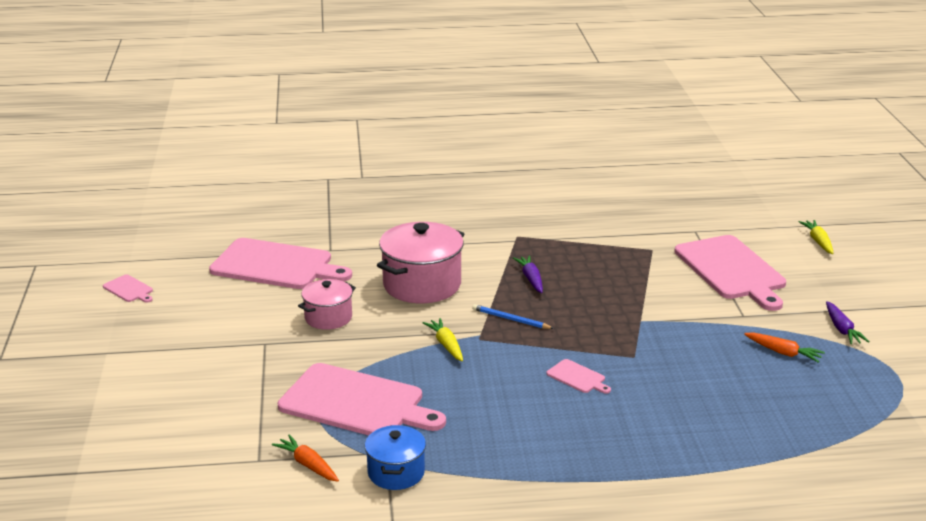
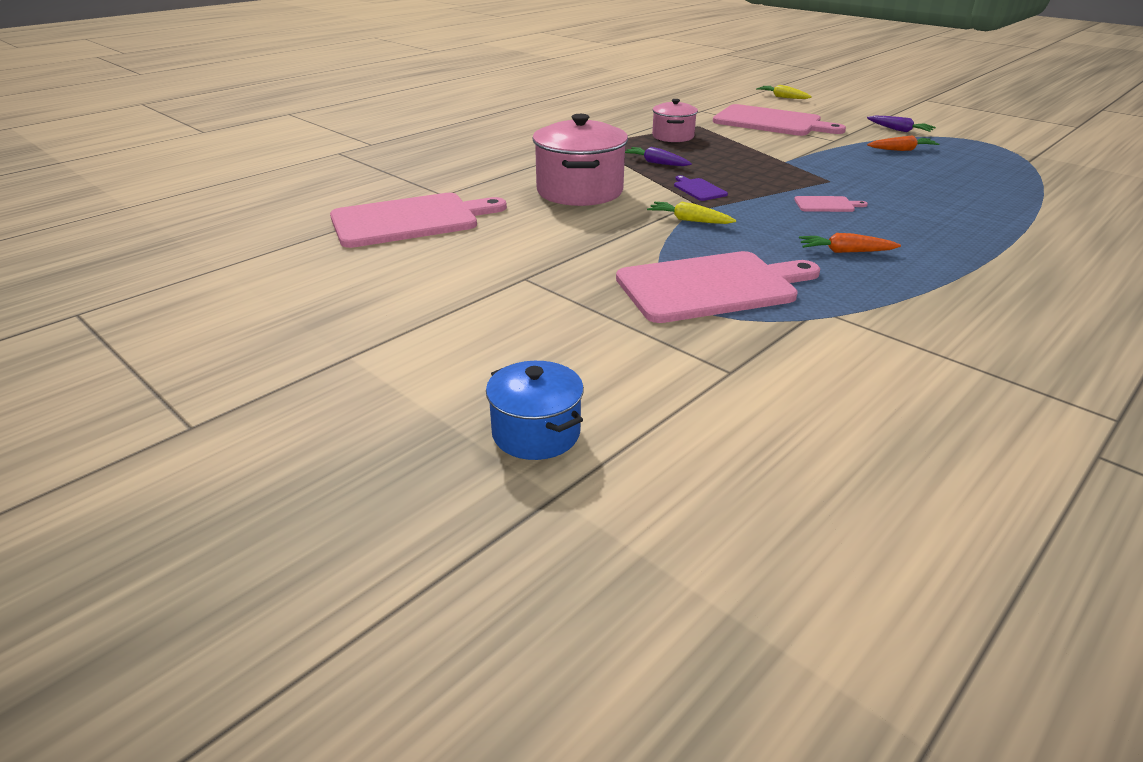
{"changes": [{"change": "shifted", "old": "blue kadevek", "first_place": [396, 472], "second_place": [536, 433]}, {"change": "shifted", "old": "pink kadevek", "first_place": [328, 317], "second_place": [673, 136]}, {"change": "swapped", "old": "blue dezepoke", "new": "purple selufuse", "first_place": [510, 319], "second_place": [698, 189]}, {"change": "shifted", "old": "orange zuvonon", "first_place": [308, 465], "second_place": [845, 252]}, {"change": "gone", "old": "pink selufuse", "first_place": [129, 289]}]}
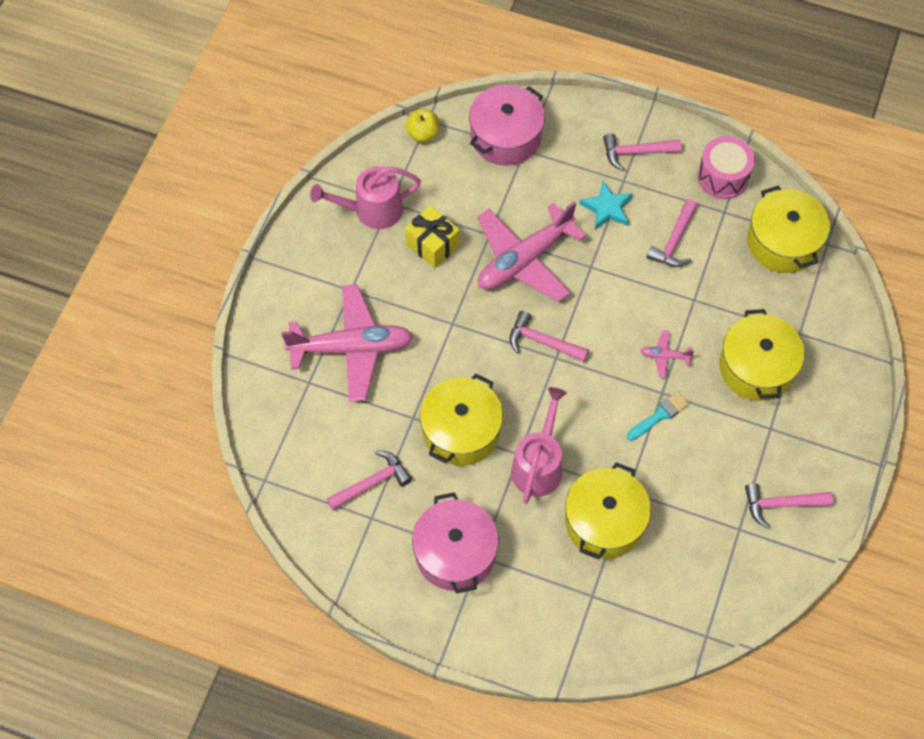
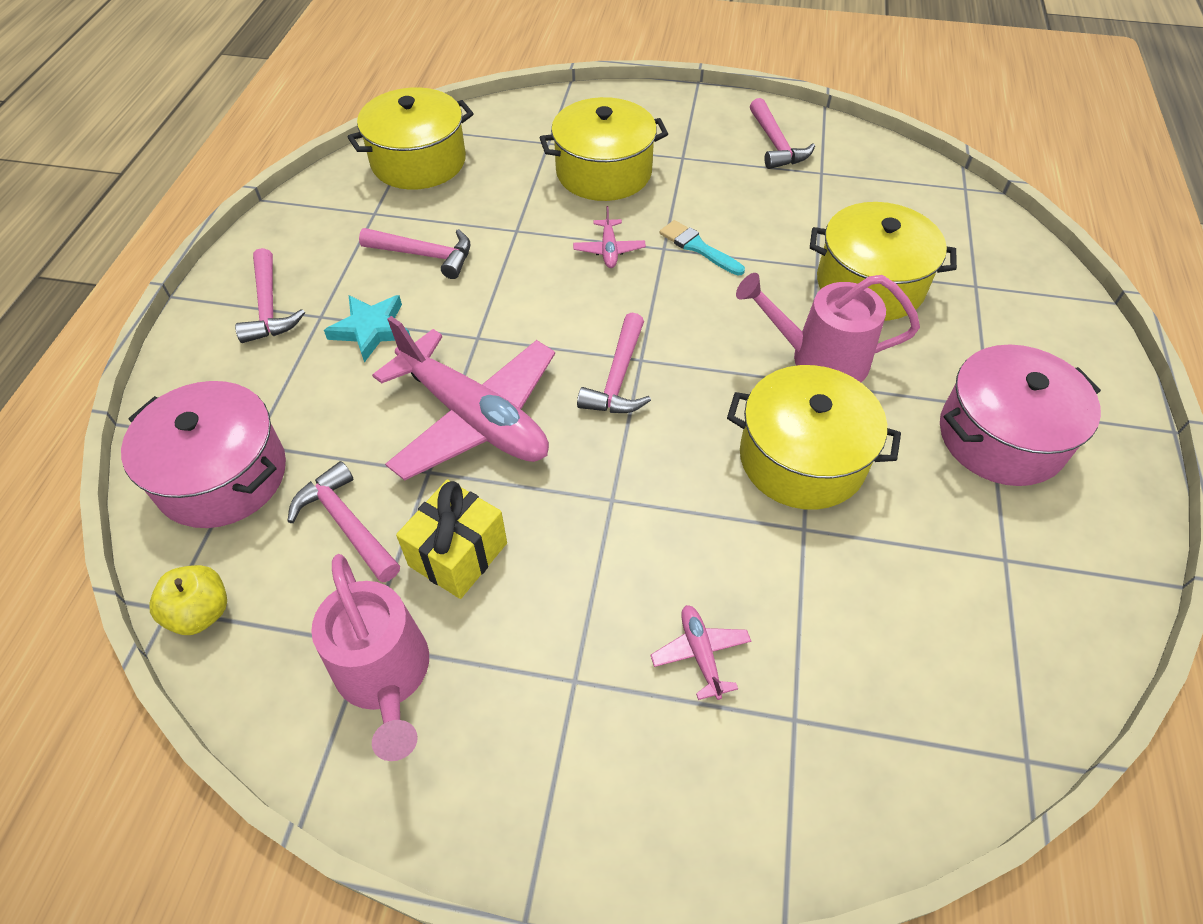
{"changes": [{"change": "shifted", "old": "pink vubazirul", "first_place": [372, 483], "second_place": [346, 524]}, {"change": "scaled", "old": "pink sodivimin", "first_place": [351, 348], "second_place": [700, 654], "factor": 0.41}, {"change": "gone", "old": "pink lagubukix", "first_place": [723, 177]}]}
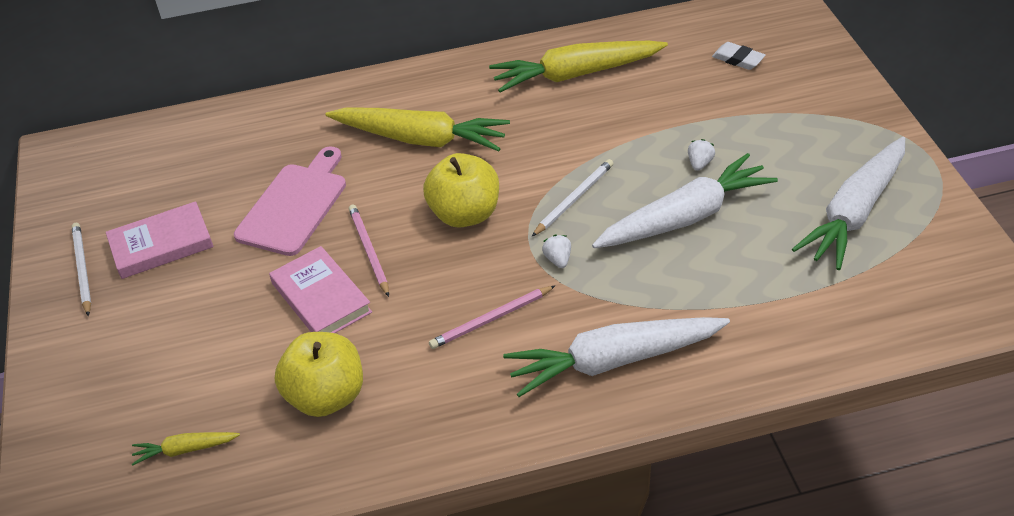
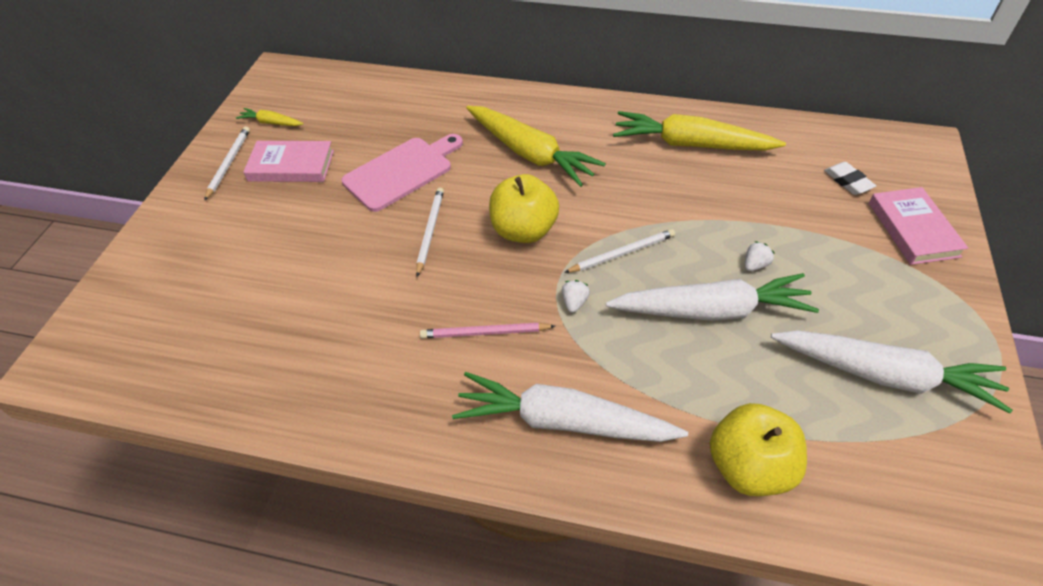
{"changes": [{"change": "shifted", "old": "yellow zuvonon", "first_place": [185, 450], "second_place": [271, 123]}, {"change": "repainted", "old": "pink dezepoke", "new": "white dezepoke", "first_place": [369, 251], "second_place": [430, 231]}, {"change": "shifted", "old": "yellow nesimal", "first_place": [326, 396], "second_place": [749, 467]}, {"change": "rotated", "old": "white zuvonon", "first_place": [854, 212], "second_place": [884, 375], "degrees": -135}, {"change": "shifted", "old": "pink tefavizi", "first_place": [321, 298], "second_place": [913, 229]}]}
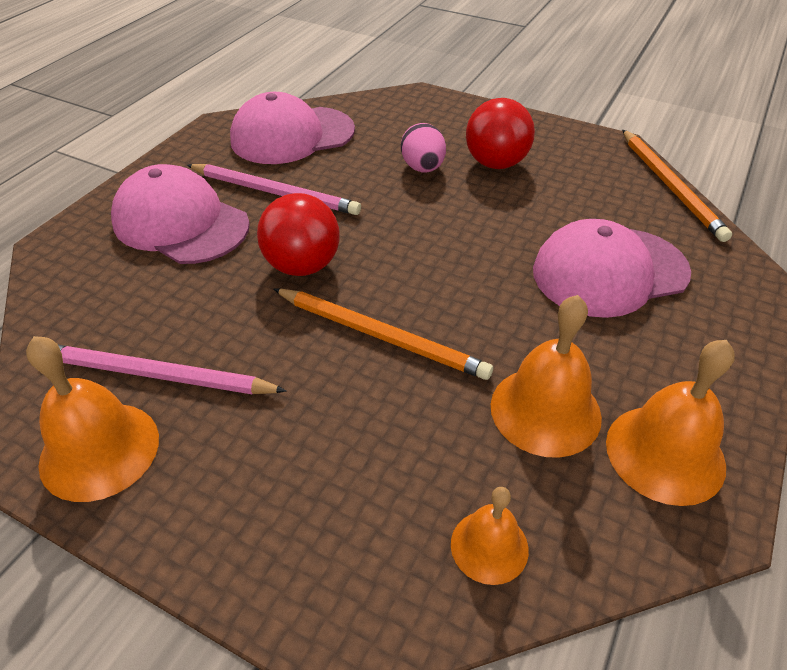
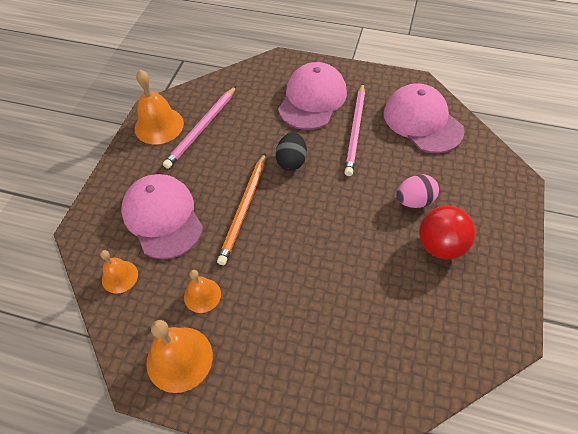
{"changes": [{"change": "shifted", "old": "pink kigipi", "first_place": [609, 272], "second_place": [162, 217]}, {"change": "rotated", "old": "pink dezepoke", "first_place": [156, 375], "second_place": [202, 128], "degrees": -150}, {"change": "scaled", "old": "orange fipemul", "first_place": [545, 410], "second_place": [202, 295], "factor": 0.6}, {"change": "swapped", "old": "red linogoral", "new": "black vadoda", "first_place": [302, 266], "second_place": [291, 161]}, {"change": "gone", "old": "orange dezepoke", "first_place": [670, 186]}]}
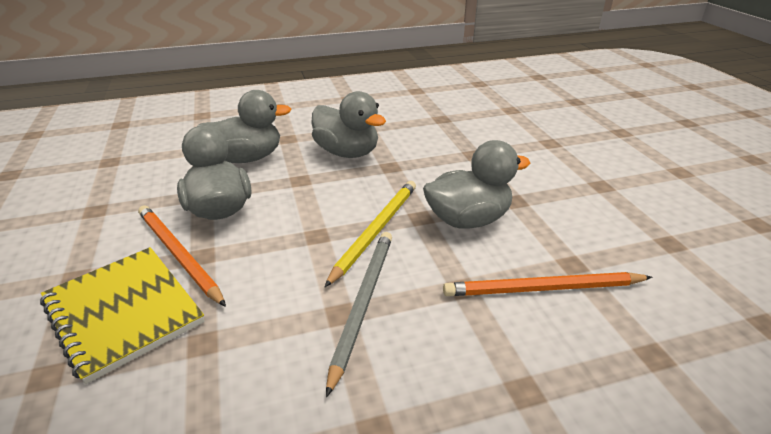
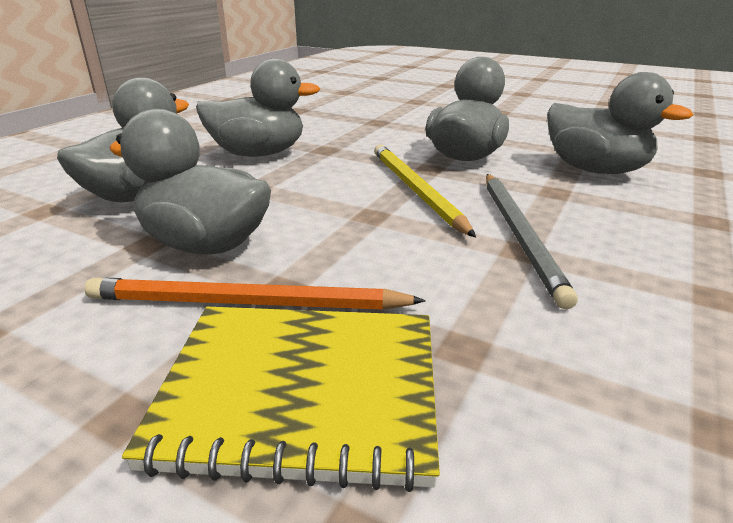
{"changes": [{"change": "rotated", "old": "grey dezepoke", "first_place": [363, 303], "second_place": [519, 235], "degrees": -150}, {"change": "swapped", "old": "orange dezepoke", "new": "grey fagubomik", "first_place": [543, 289], "second_place": [595, 170]}]}
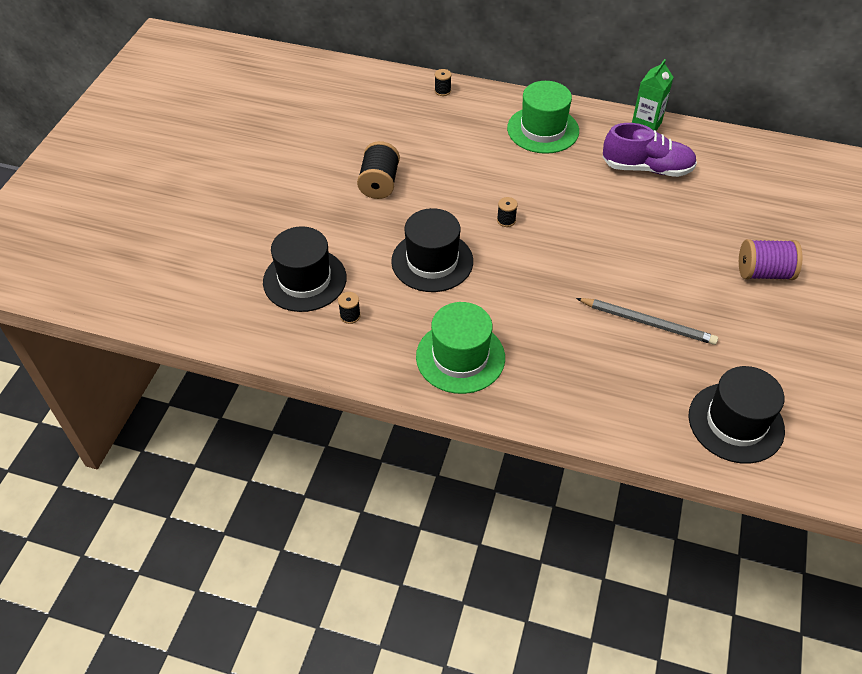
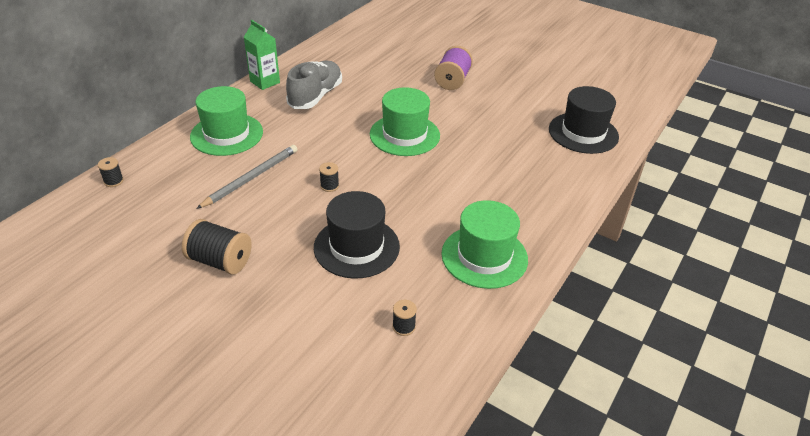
{"changes": [{"change": "shifted", "old": "grey dezepoke", "first_place": [647, 322], "second_place": [251, 178]}, {"change": "repainted", "old": "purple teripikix", "new": "grey teripikix", "first_place": [646, 168], "second_place": [315, 96]}, {"change": "new", "new": "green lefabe", "second_place": [404, 135]}, {"change": "gone", "old": "black lefabe", "first_place": [304, 280]}]}
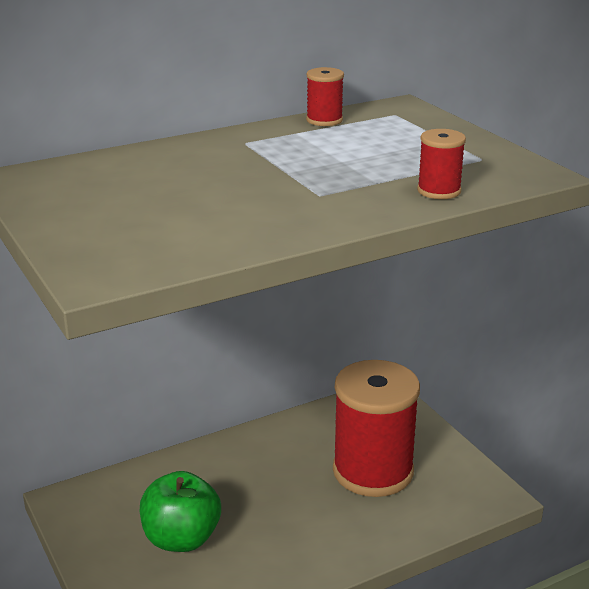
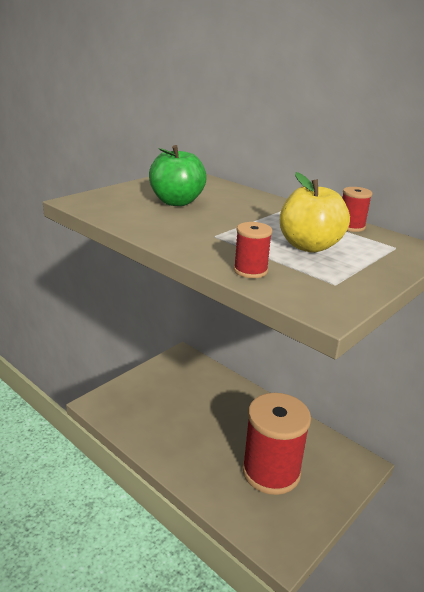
{"changes": [{"change": "shifted", "old": "green nesimal", "first_place": [181, 539], "second_place": [177, 202]}, {"change": "new", "new": "yellow nesimal", "second_place": [309, 246]}]}
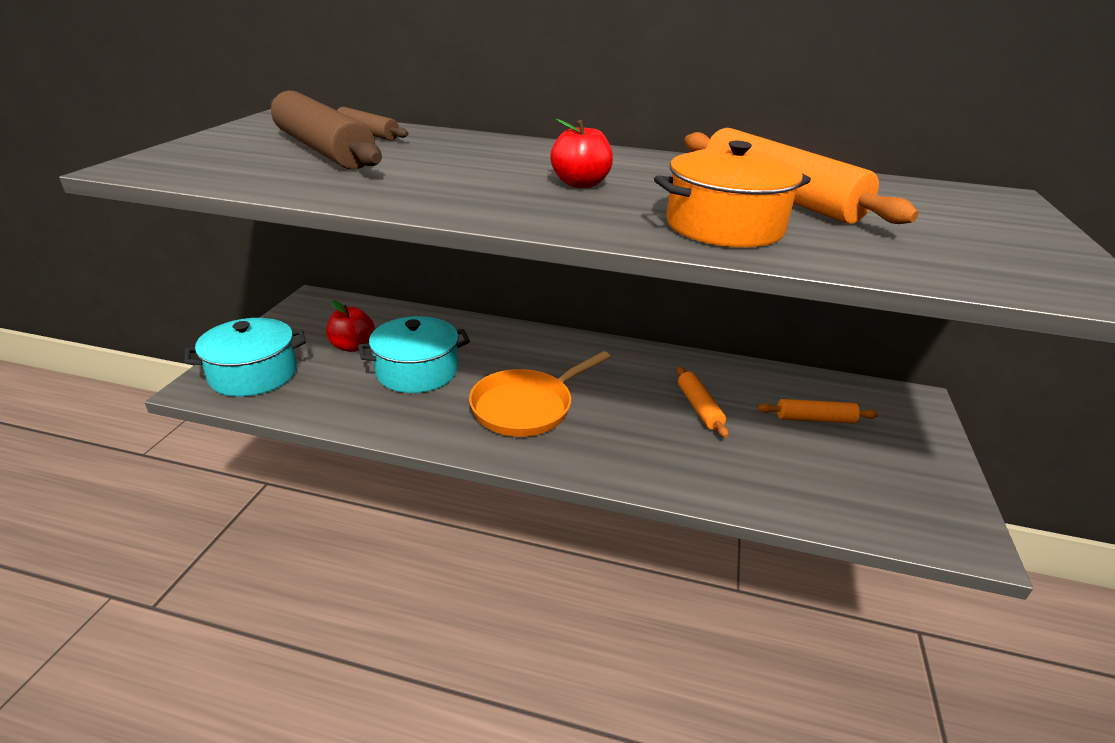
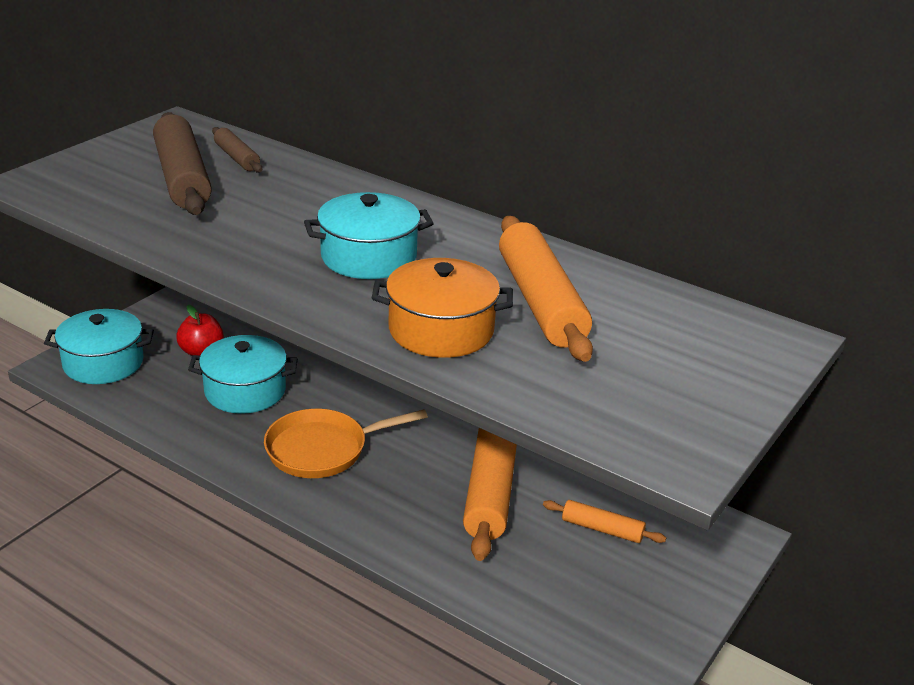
{"changes": [{"change": "swapped", "old": "red nesimal", "new": "turquoise kadevek", "first_place": [580, 184], "second_place": [369, 257]}, {"change": "scaled", "old": "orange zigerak", "first_place": [699, 407], "second_place": [490, 489], "factor": 1.96}]}
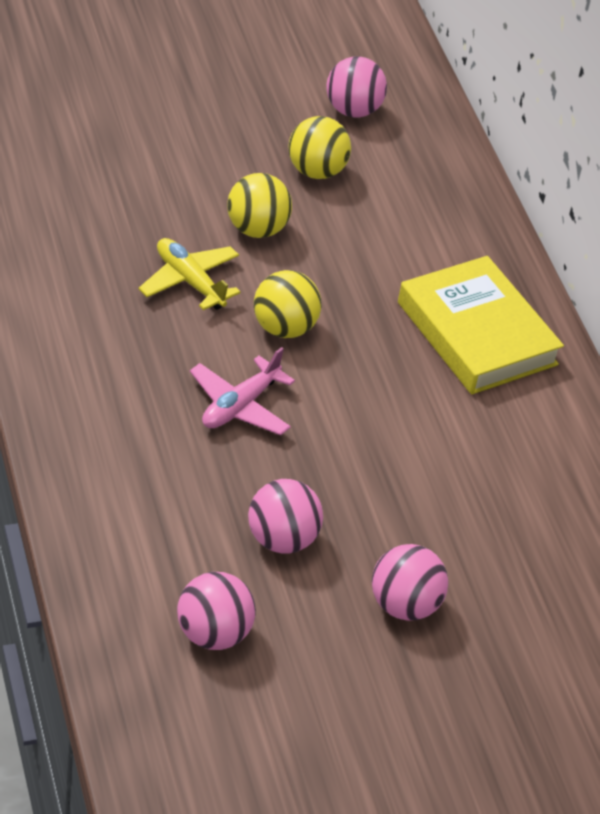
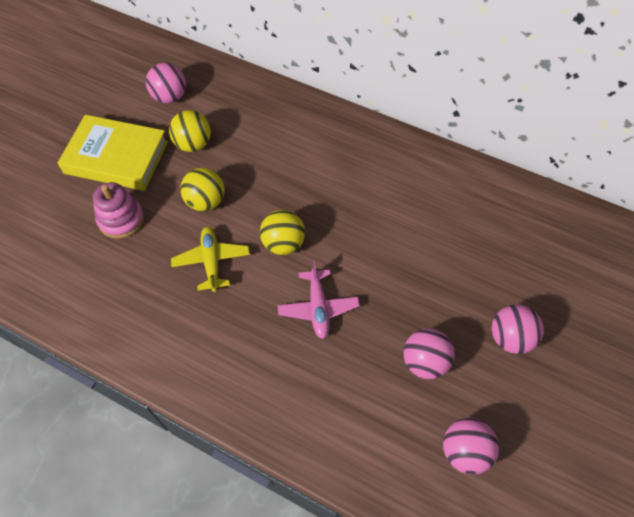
{"changes": [{"change": "shifted", "old": "yellow tefavizi", "first_place": [477, 333], "second_place": [116, 157]}, {"change": "new", "new": "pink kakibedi", "second_place": [121, 219]}, {"change": "rotated", "old": "yellow sodivimin", "first_place": [189, 281], "second_place": [211, 261], "degrees": 75}]}
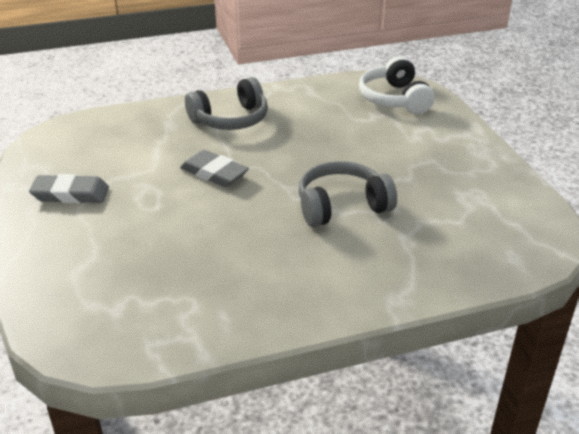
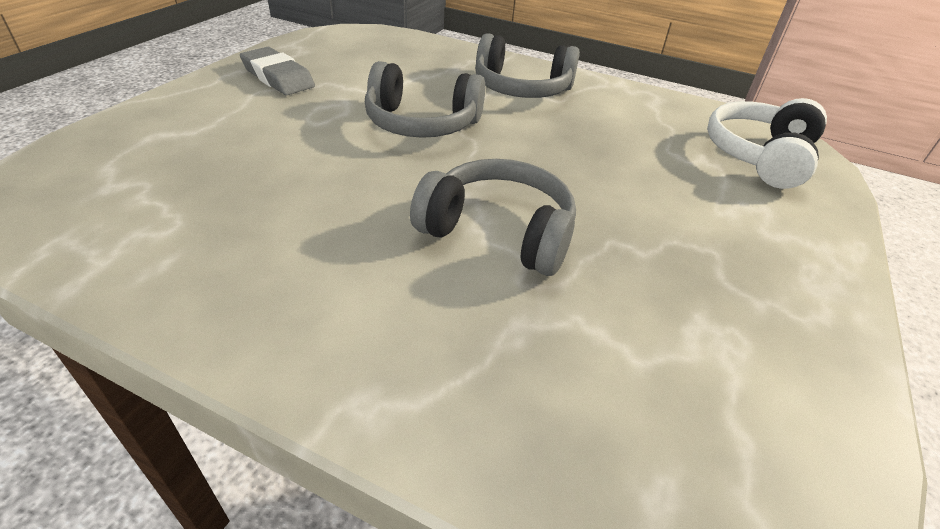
{"changes": [{"change": "swapped", "old": "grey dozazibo", "new": "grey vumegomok", "first_place": [214, 173], "second_place": [422, 123]}]}
